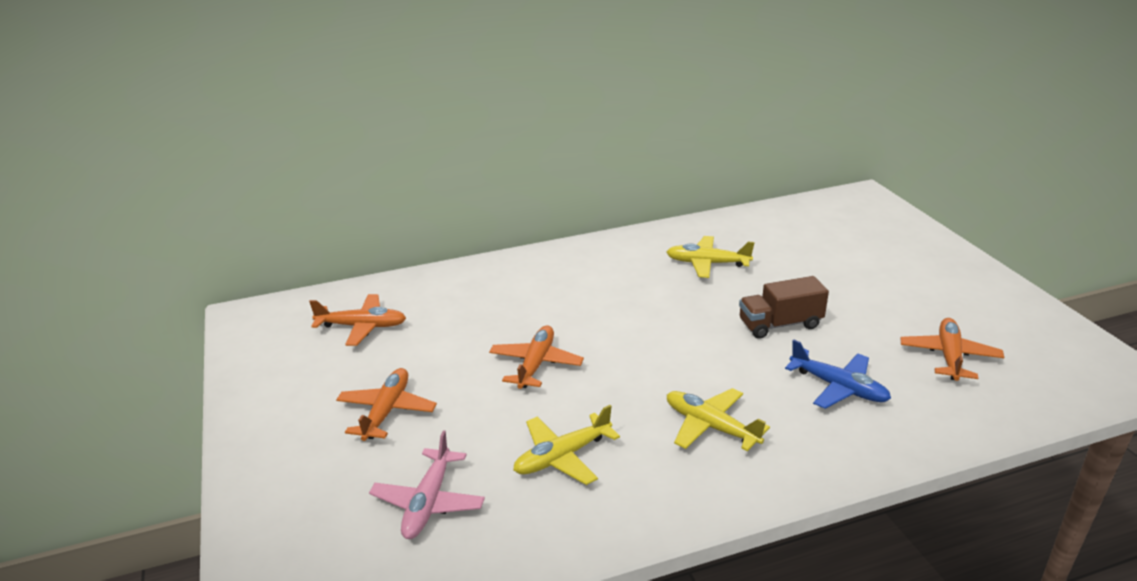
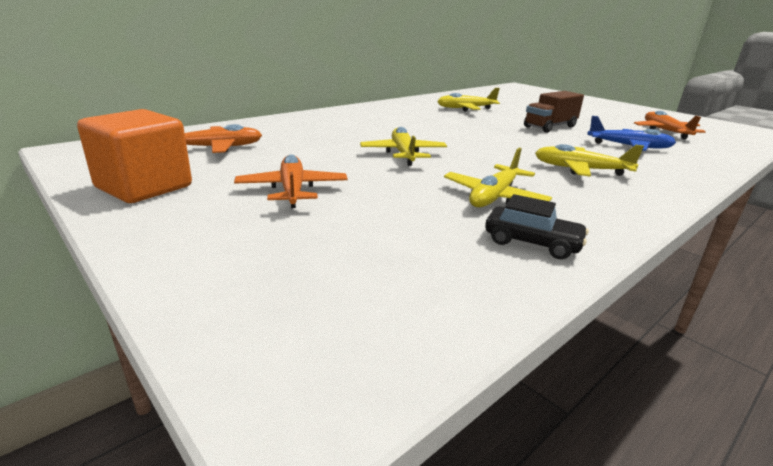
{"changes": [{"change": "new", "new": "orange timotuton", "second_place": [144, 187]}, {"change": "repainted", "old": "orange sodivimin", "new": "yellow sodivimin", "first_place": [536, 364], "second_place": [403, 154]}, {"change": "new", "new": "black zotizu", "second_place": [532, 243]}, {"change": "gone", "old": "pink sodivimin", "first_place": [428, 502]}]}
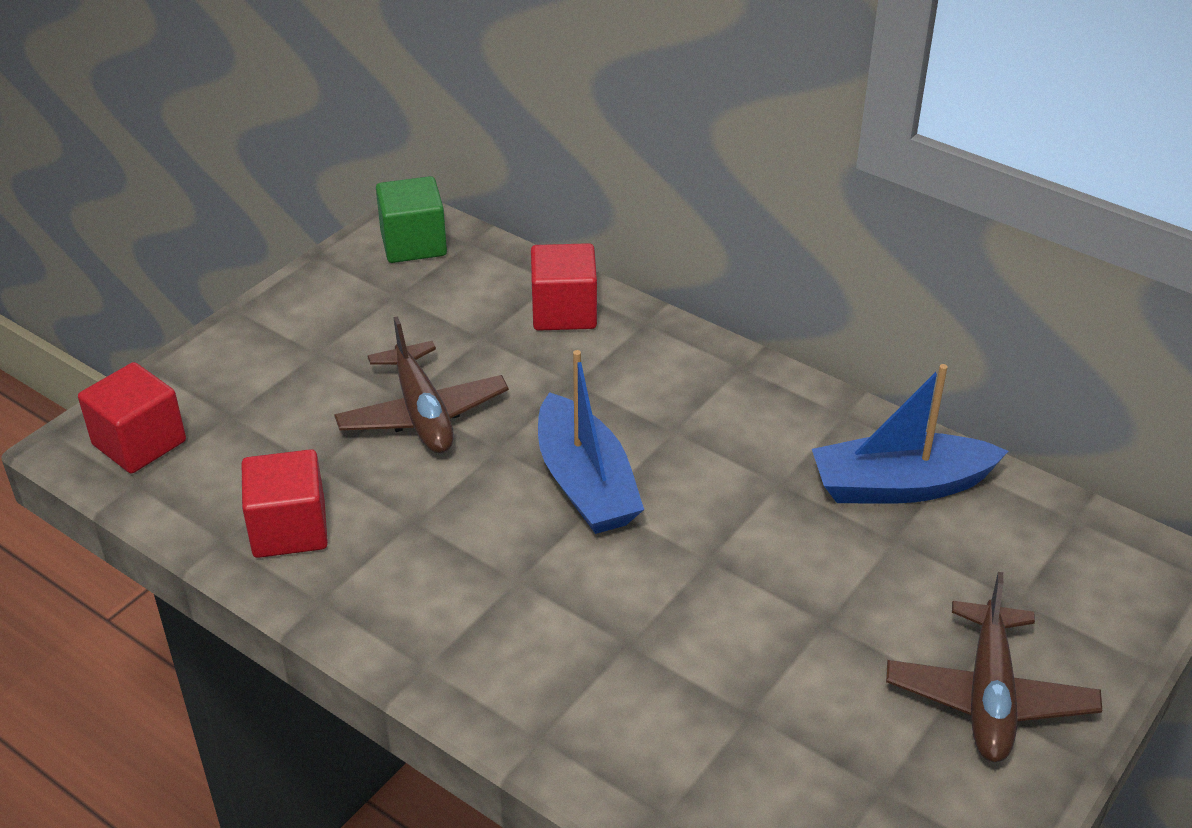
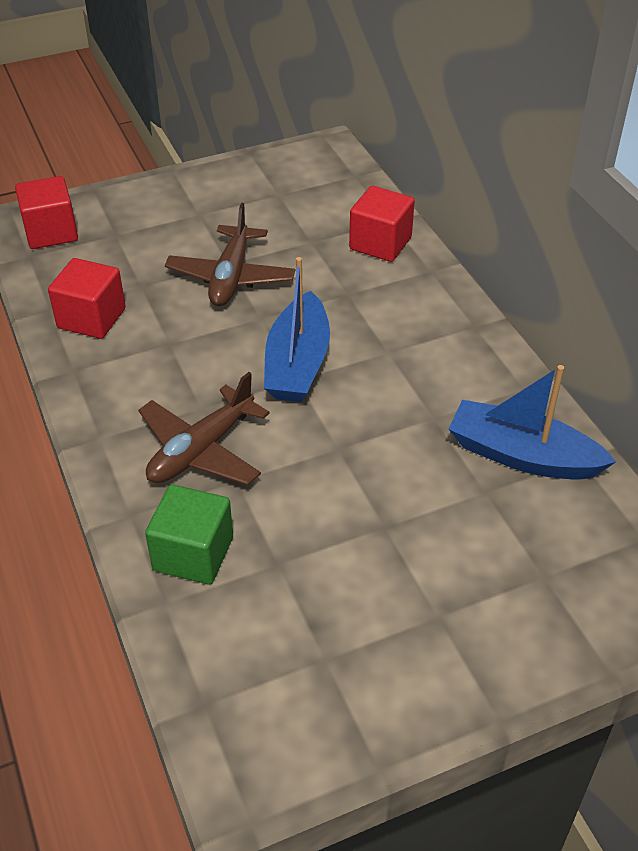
{"changes": [{"change": "shifted", "old": "brown sodivimin", "first_place": [989, 696], "second_place": [201, 450]}, {"change": "shifted", "old": "green timotuton", "first_place": [413, 244], "second_place": [193, 554]}]}
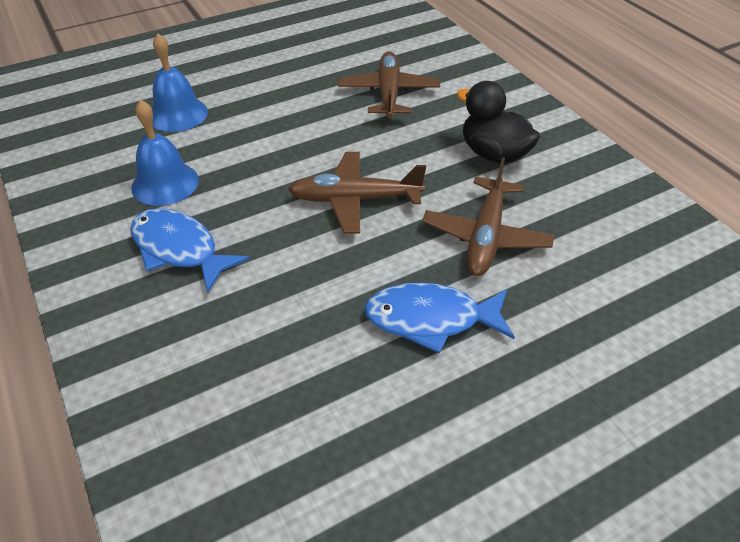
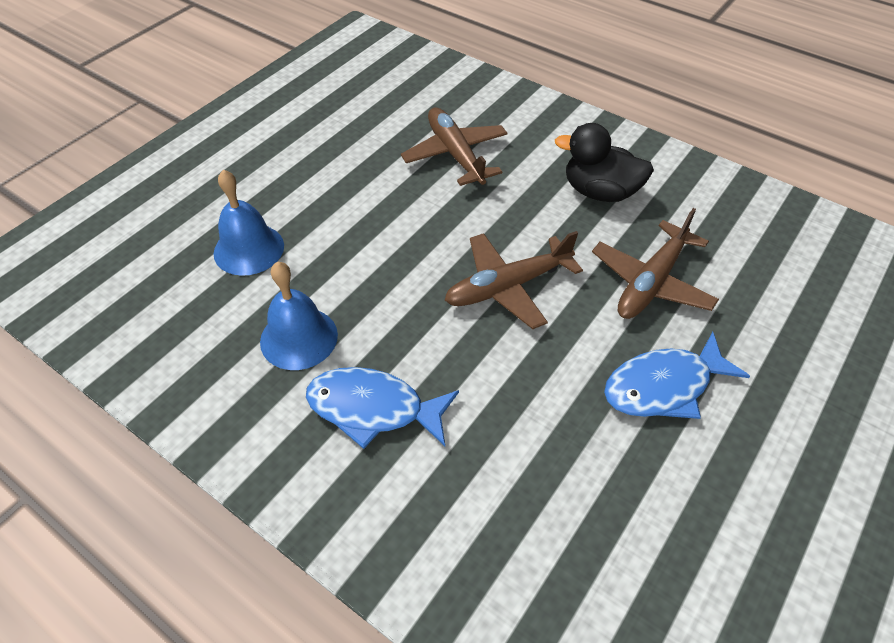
{"changes": [{"change": "rotated", "old": "brown sodivimin", "first_place": [486, 236], "second_place": [651, 282], "degrees": 45}]}
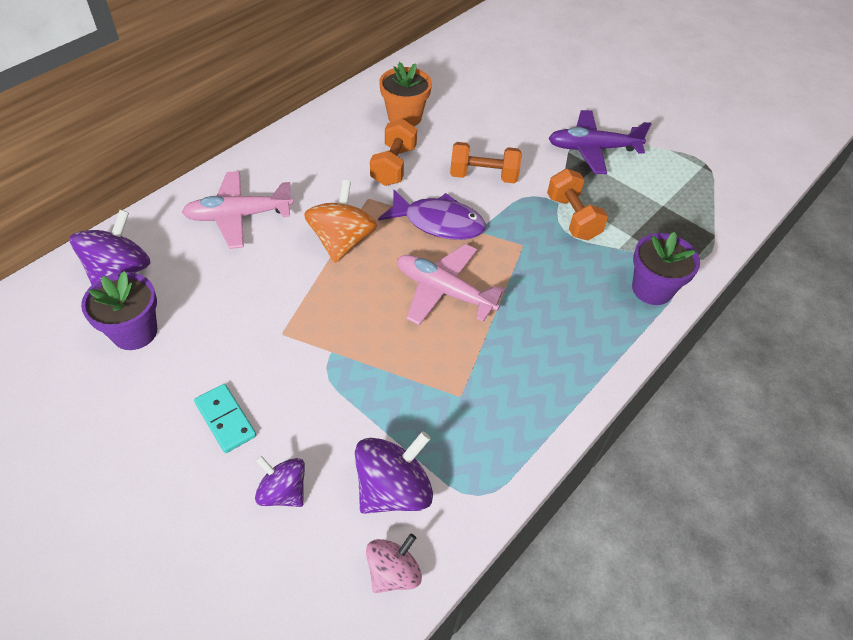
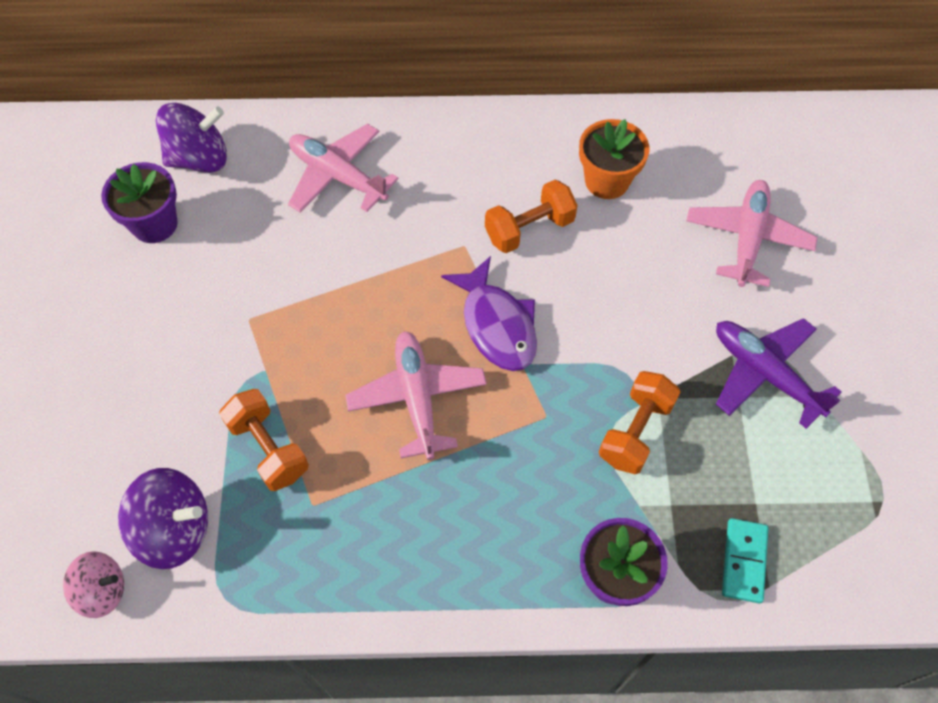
{"changes": [{"change": "shifted", "old": "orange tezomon", "first_place": [483, 176], "second_place": [268, 448]}, {"change": "new", "new": "pink sodivimin", "second_place": [747, 238]}, {"change": "shifted", "old": "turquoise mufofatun", "first_place": [225, 419], "second_place": [743, 561]}, {"change": "gone", "old": "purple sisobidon", "first_place": [283, 491]}, {"change": "gone", "old": "orange sisobidon", "first_place": [342, 241]}]}
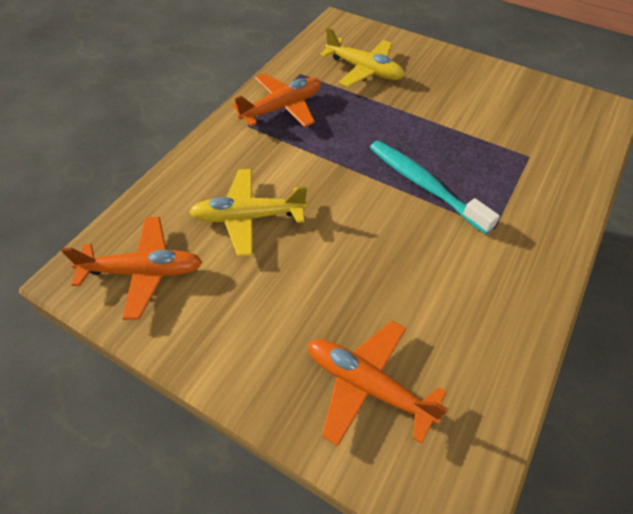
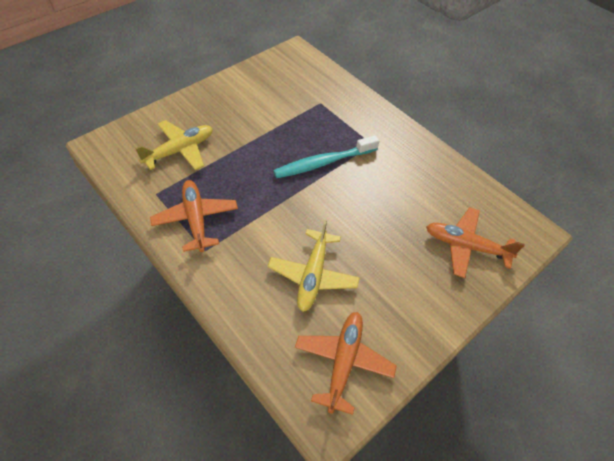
{"changes": [{"change": "rotated", "old": "orange sodivimin", "first_place": [367, 385], "second_place": [465, 246], "degrees": 60}]}
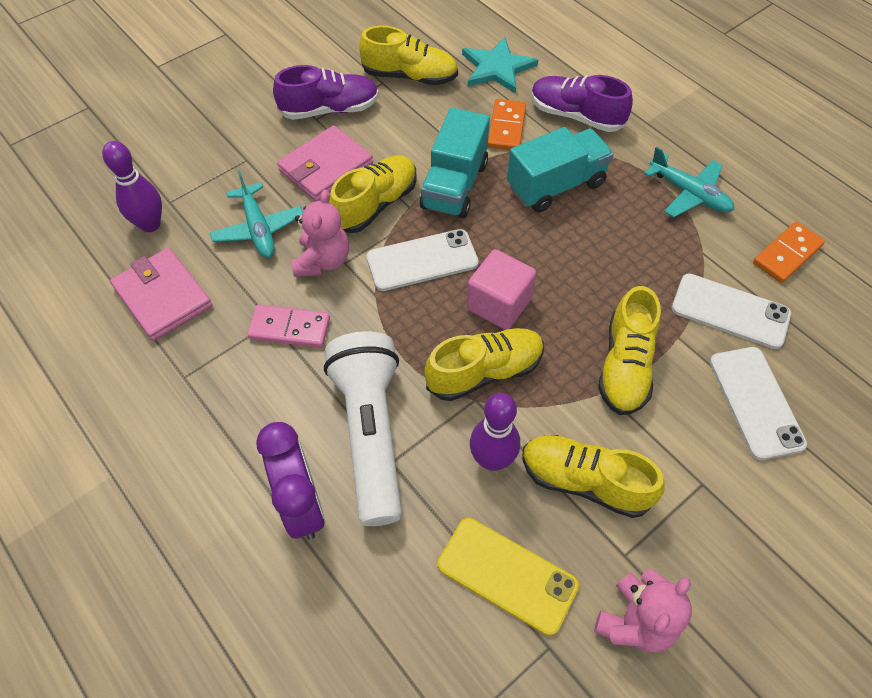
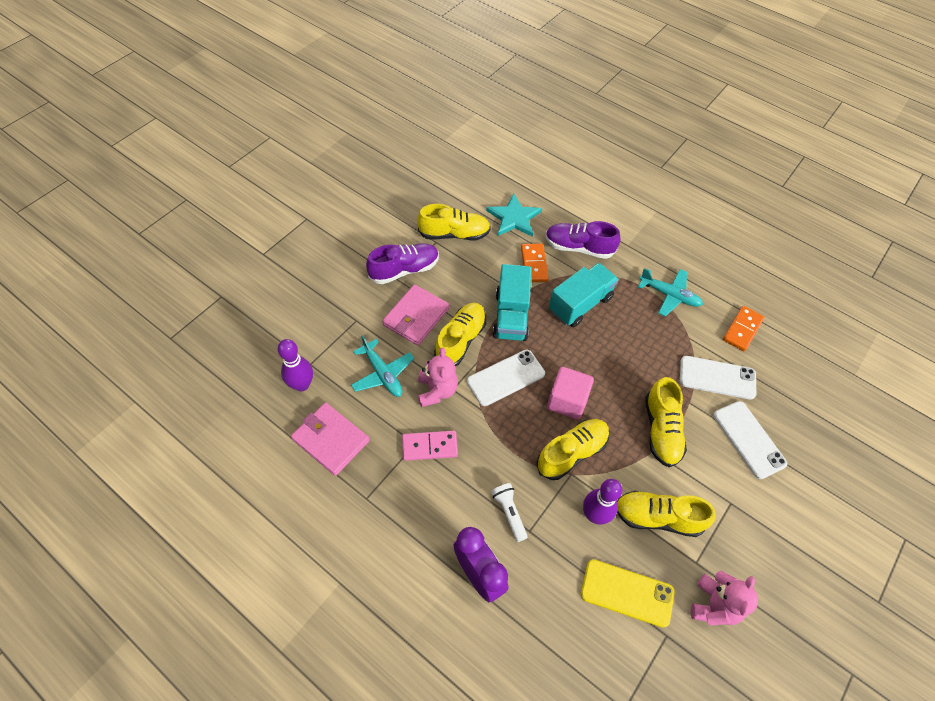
{"changes": [{"change": "scaled", "old": "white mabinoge", "first_place": [371, 433], "second_place": [509, 513], "factor": 0.44}]}
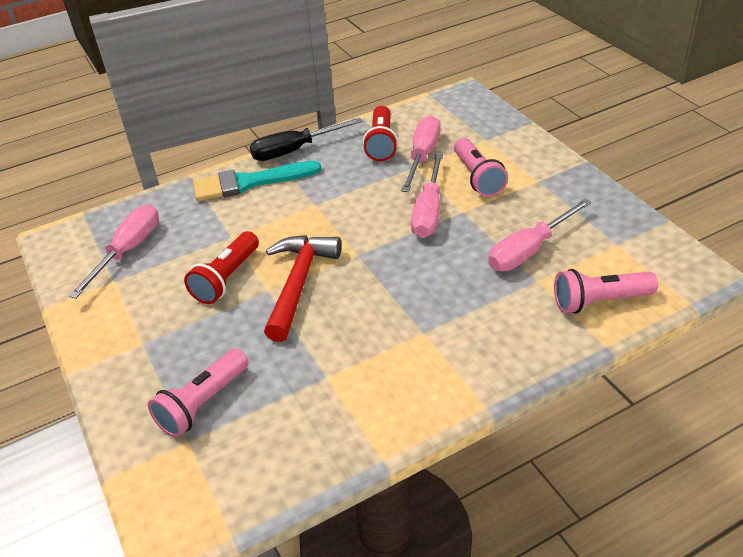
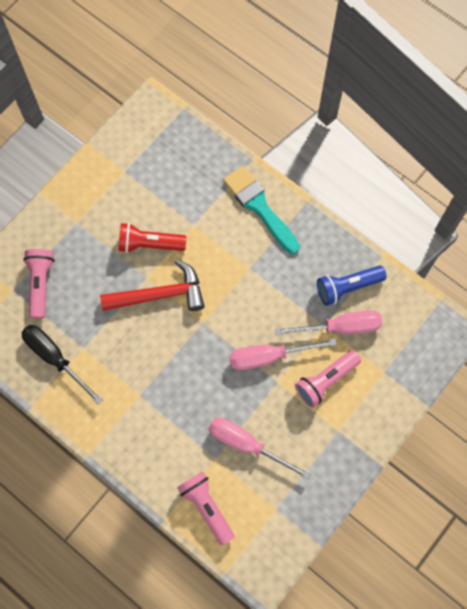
{"changes": [{"change": "shifted", "old": "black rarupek", "first_place": [294, 150], "second_place": [55, 358]}, {"change": "rotated", "old": "pink mabinoge", "first_place": [202, 403], "second_place": [41, 284], "degrees": 75}, {"change": "repainted", "old": "red mabinoge", "new": "blue mabinoge", "first_place": [381, 143], "second_place": [347, 287]}, {"change": "gone", "old": "pink rarupek", "first_place": [128, 251]}]}
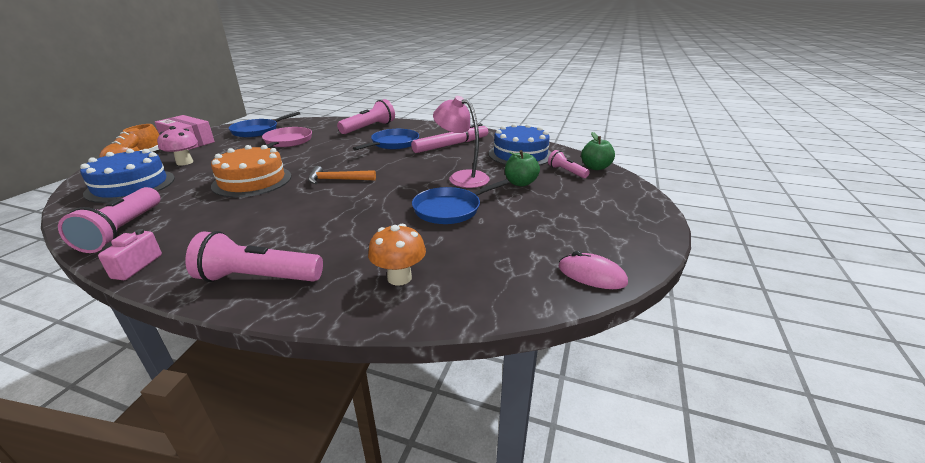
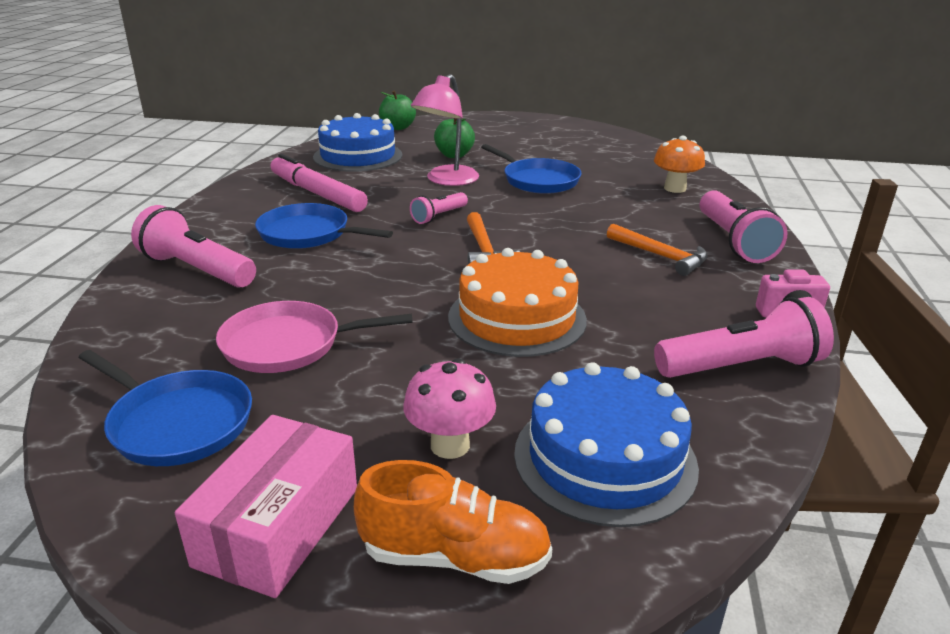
{"changes": [{"change": "shifted", "old": "pink mabinoge", "first_place": [566, 172], "second_place": [439, 216]}, {"change": "new", "new": "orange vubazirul", "second_place": [660, 256]}, {"change": "gone", "old": "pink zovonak", "first_place": [591, 275]}]}
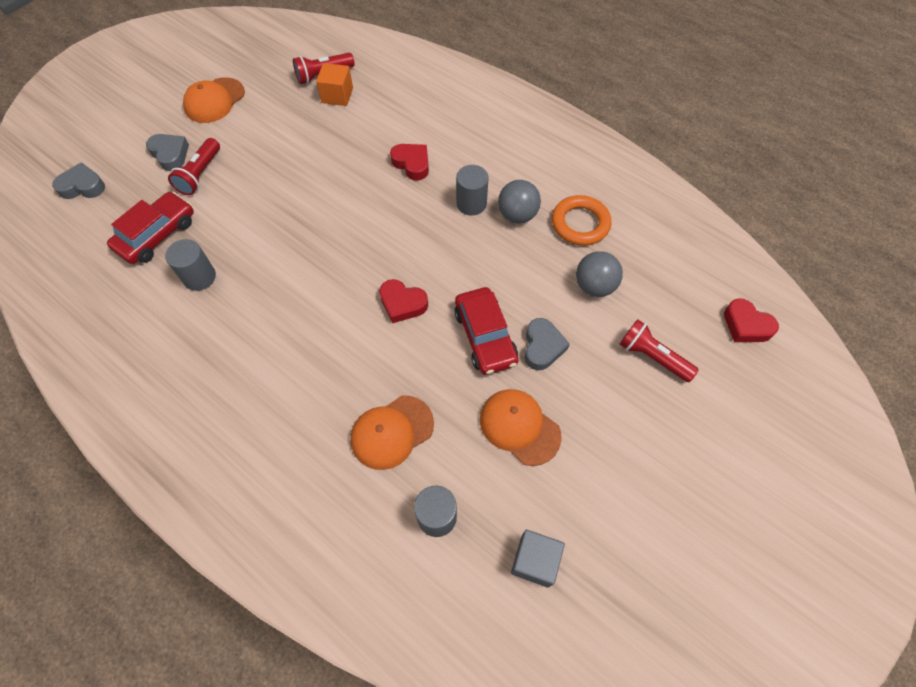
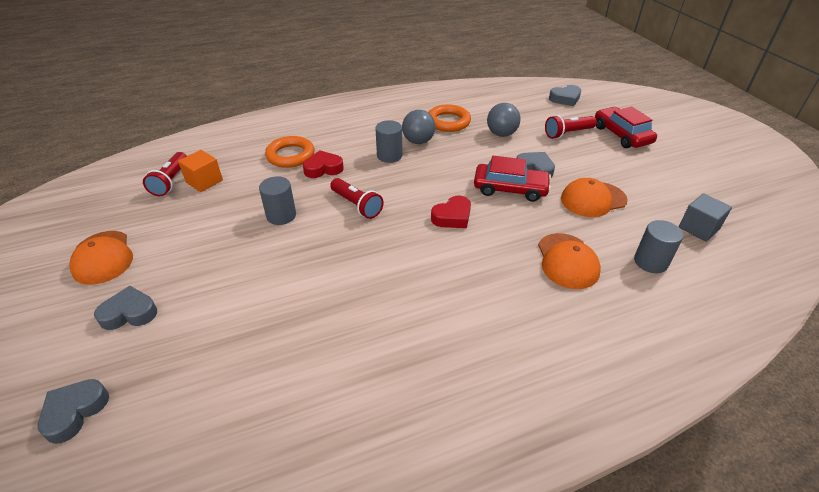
{"changes": [{"change": "shifted", "old": "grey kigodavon", "first_place": [199, 277], "second_place": [281, 215]}, {"change": "new", "new": "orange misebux", "second_place": [290, 155]}, {"change": "shifted", "old": "red mabinoge", "first_place": [200, 174], "second_place": [357, 205]}, {"change": "repainted", "old": "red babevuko", "new": "grey babevuko", "first_place": [746, 325], "second_place": [565, 99]}, {"change": "shifted", "old": "red zotizu", "first_place": [157, 234], "second_place": [621, 135]}]}
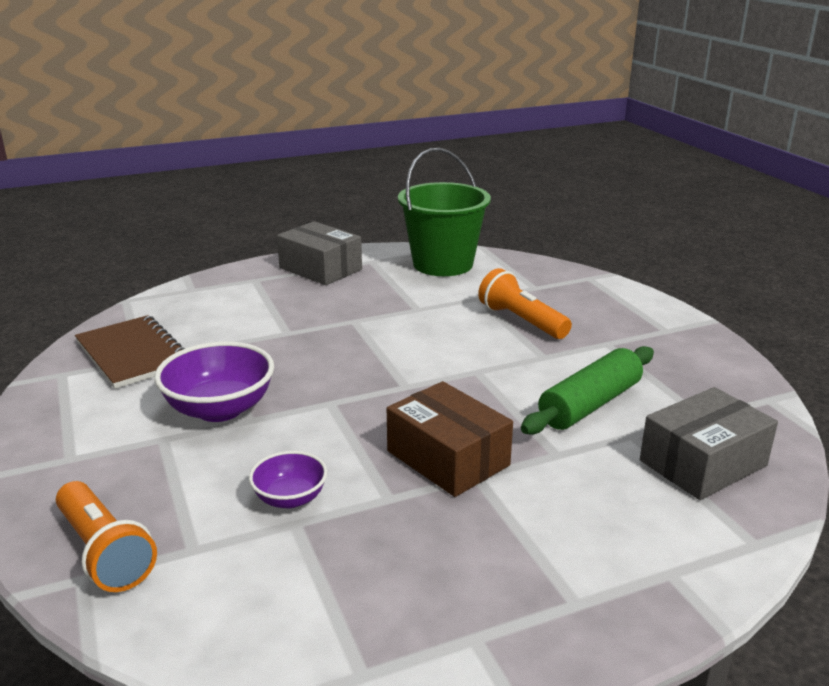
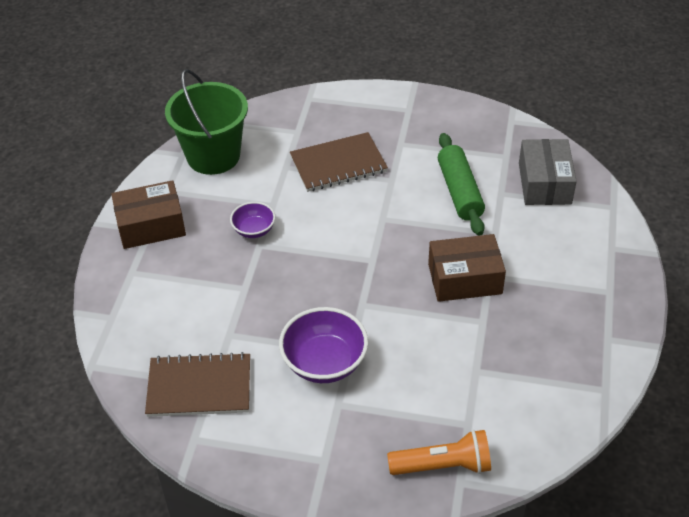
{"changes": [{"change": "repainted", "old": "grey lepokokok", "new": "brown lepokokok", "first_place": [320, 269], "second_place": [151, 226]}, {"change": "shifted", "old": "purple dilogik", "first_place": [290, 498], "second_place": [254, 230]}, {"change": "swapped", "old": "orange mabinoge", "new": "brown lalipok", "first_place": [521, 321], "second_place": [338, 164]}]}
